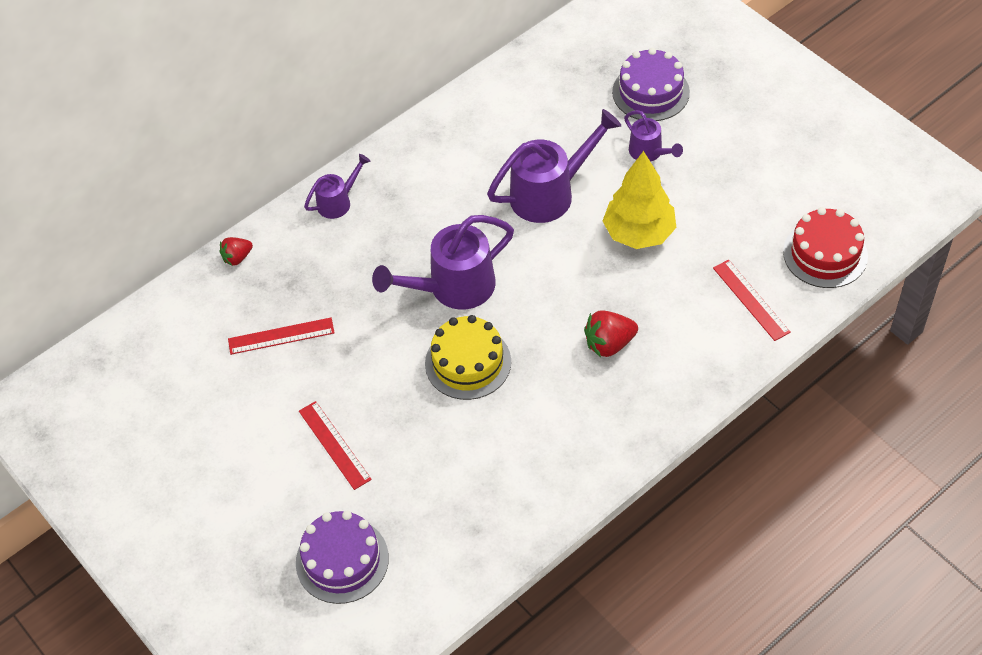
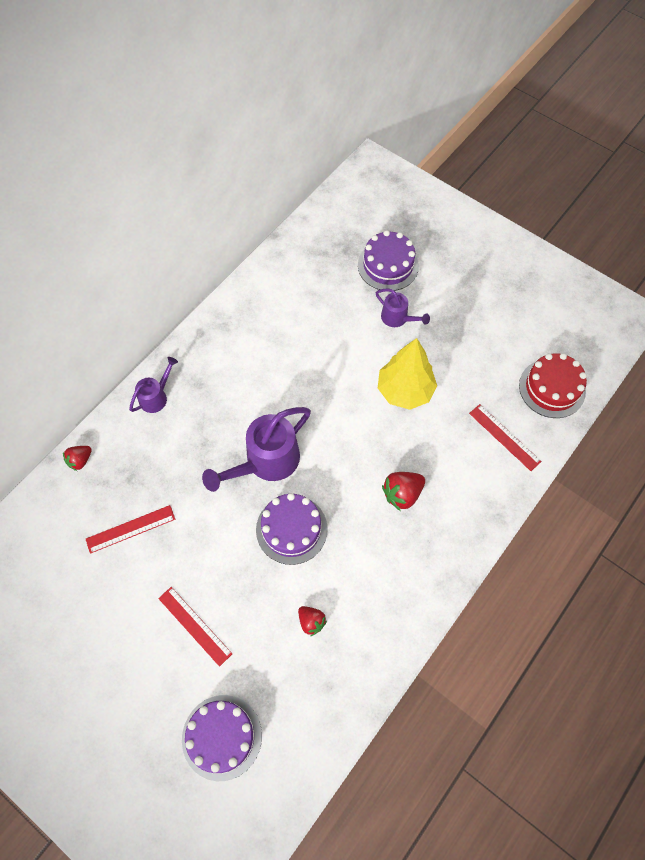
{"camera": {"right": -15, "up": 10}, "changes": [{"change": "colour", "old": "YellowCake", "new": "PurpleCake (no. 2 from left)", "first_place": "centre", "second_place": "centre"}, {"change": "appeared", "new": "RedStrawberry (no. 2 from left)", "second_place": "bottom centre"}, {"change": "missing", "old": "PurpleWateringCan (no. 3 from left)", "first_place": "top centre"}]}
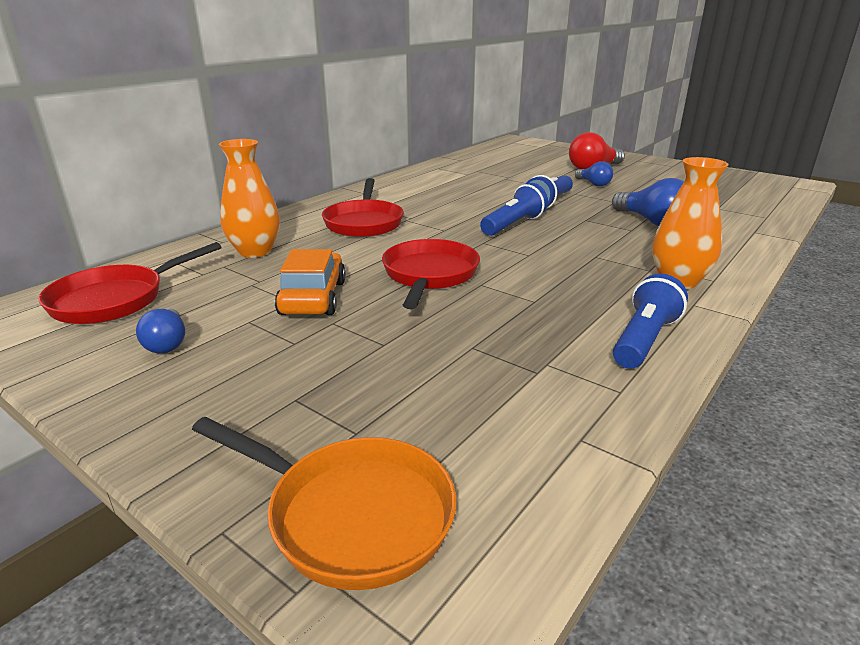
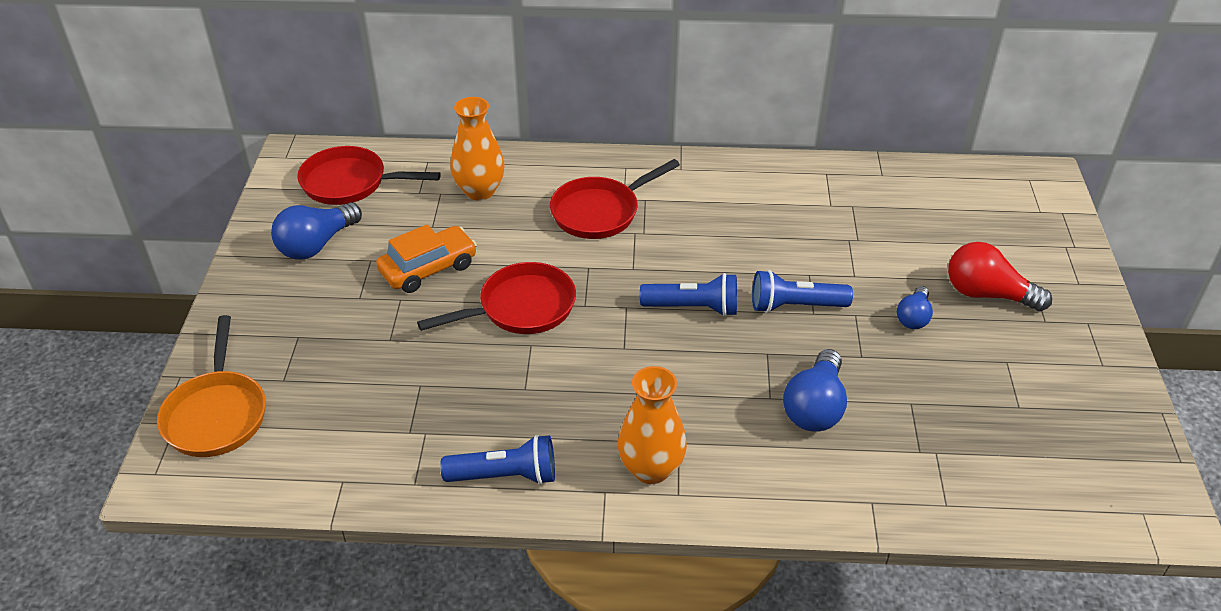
{"camera": {"right": 55, "up": 15}, "changes": [{"change": "size", "old": "BlueLightBulb (no. 1 from left)", "first_place": "middle left", "second_place": "middle left", "factor": 1.65}]}
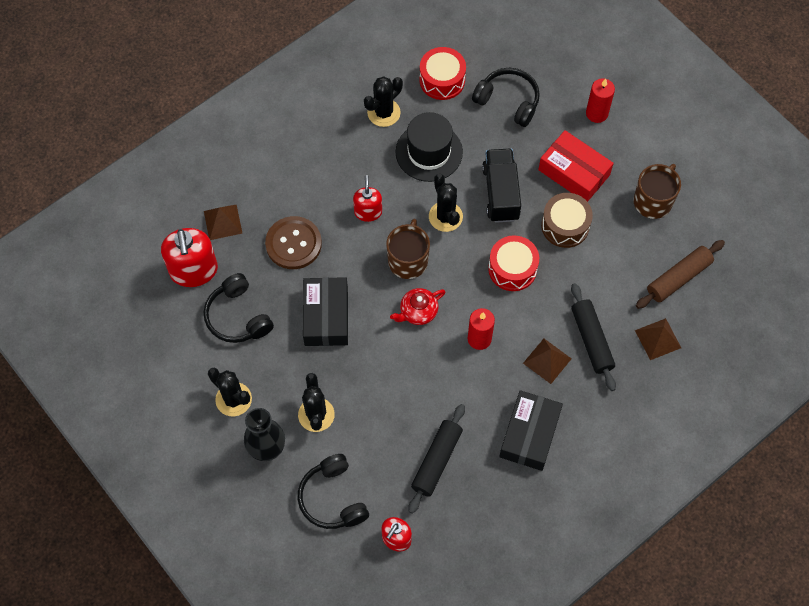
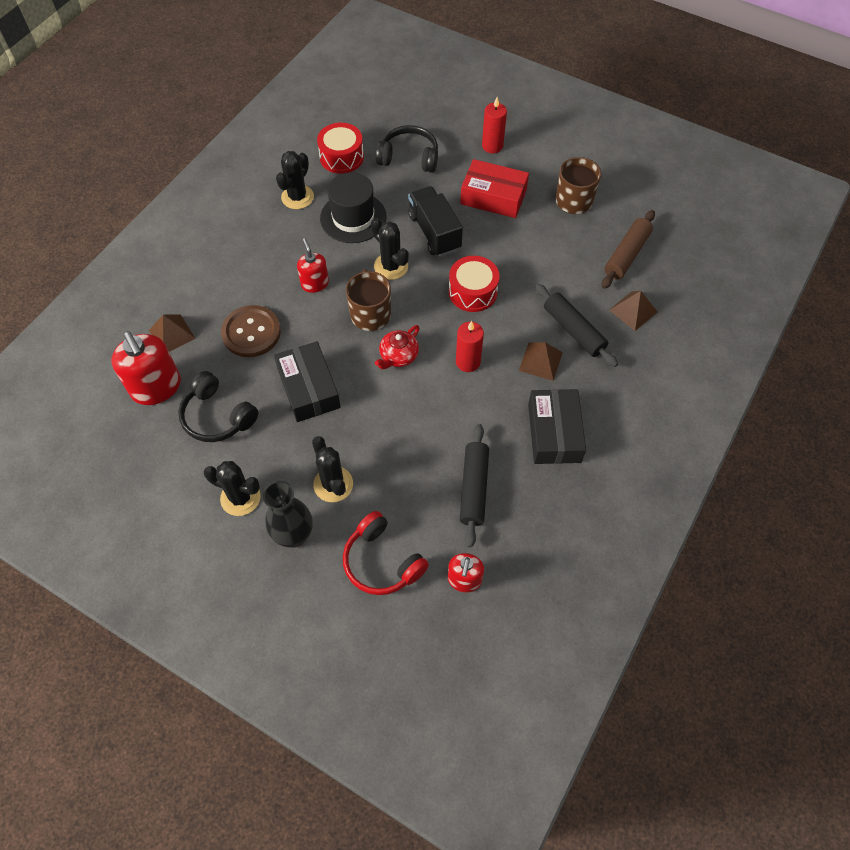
{"camera": {"right": -20, "up": -5}, "changes": [{"change": "colour", "old": "BlackHeadphones (no. 2 from left)", "new": "RedHeadphones", "first_place": "bottom centre", "second_place": "centre"}, {"change": "missing", "old": "BrownDrum", "first_place": "middle right"}]}
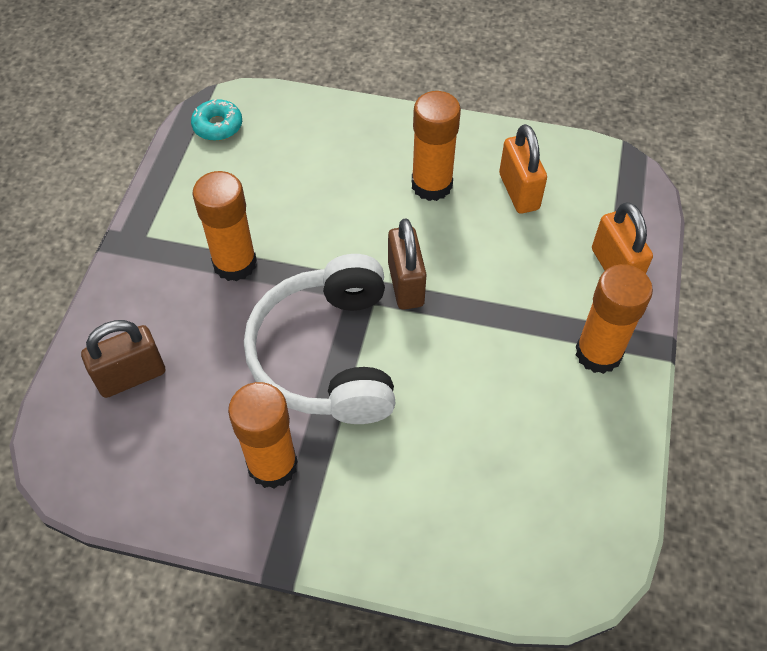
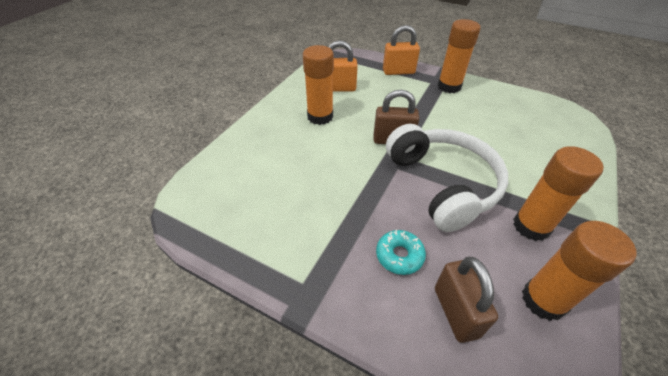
{"camera": {"right": -75, "up": -10}, "changes": [{"change": "relocated", "old": "TurquoiseDonut", "first_place": "top left", "second_place": "bottom centre"}, {"change": "spun", "old": "WhiteHeadphones", "first_place": "centre", "second_place": "middle right", "degrees": -120}, {"change": "relocated", "old": "OrangeGlueStick (no. 1 from left in the first image)", "new": "OrangeGlueStick (no. 4 from left)", "first_place": "middle left", "second_place": "bottom right"}]}
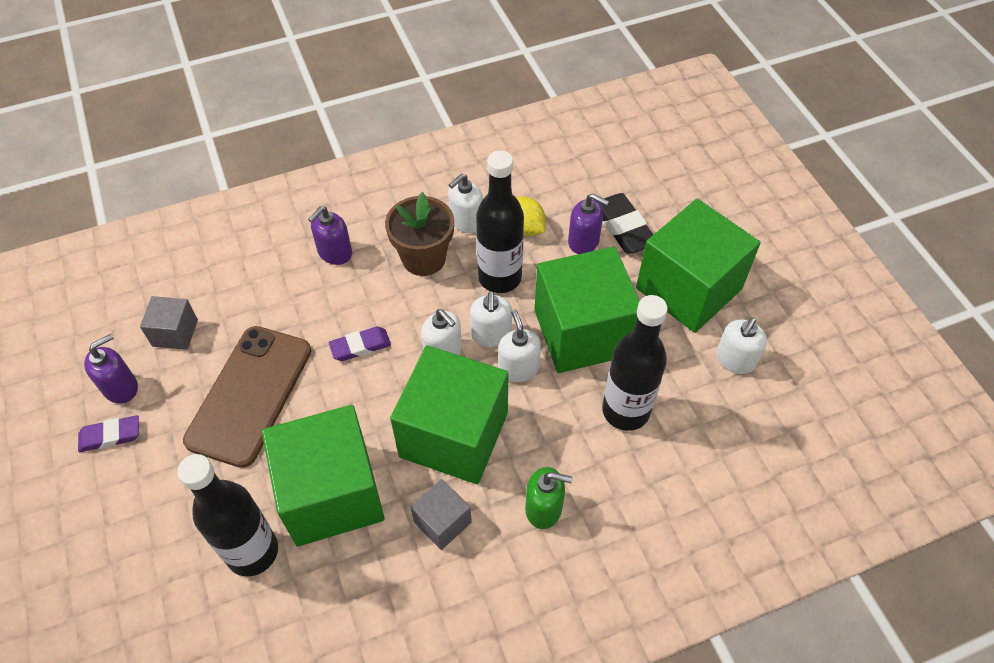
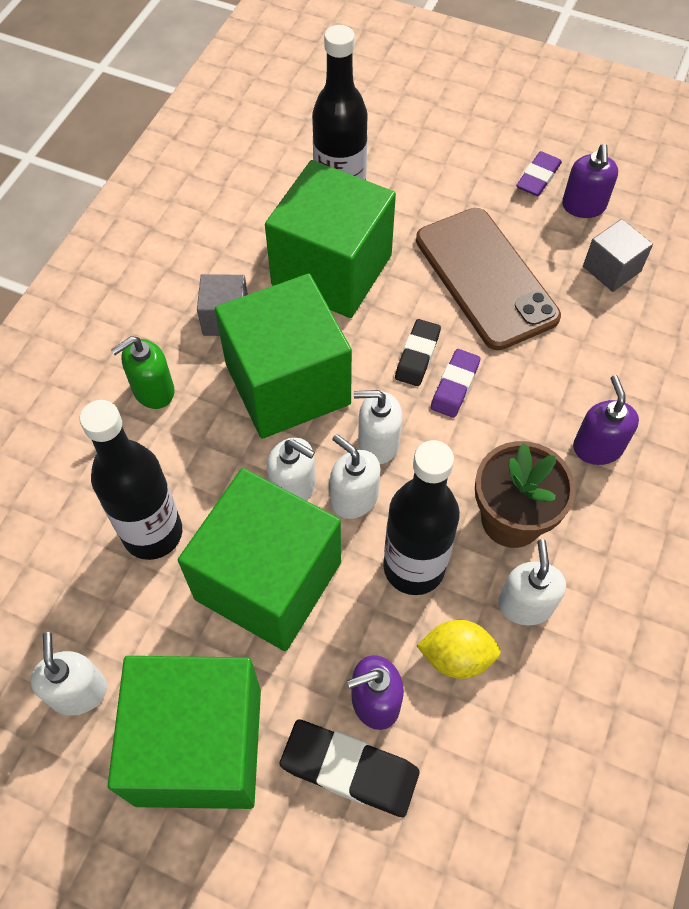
{"camera": {"right": 135, "up": 5}, "changes": [{"change": "appeared", "new": "BlackEraser (no. 2 from left)", "second_place": "centre"}]}
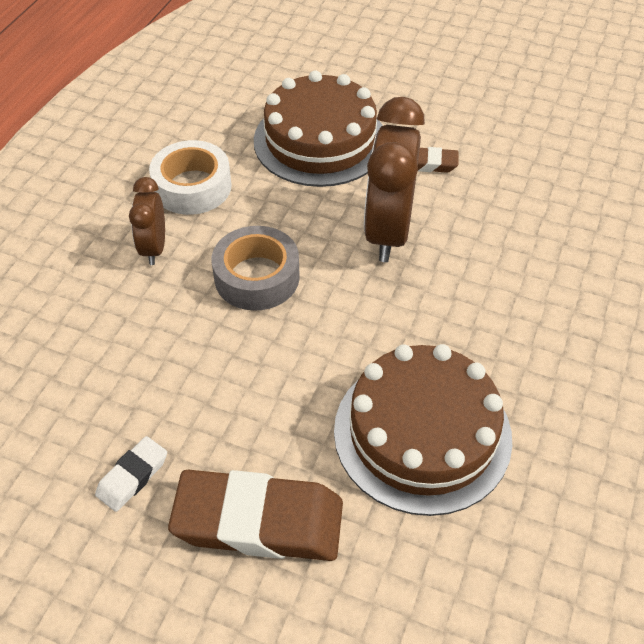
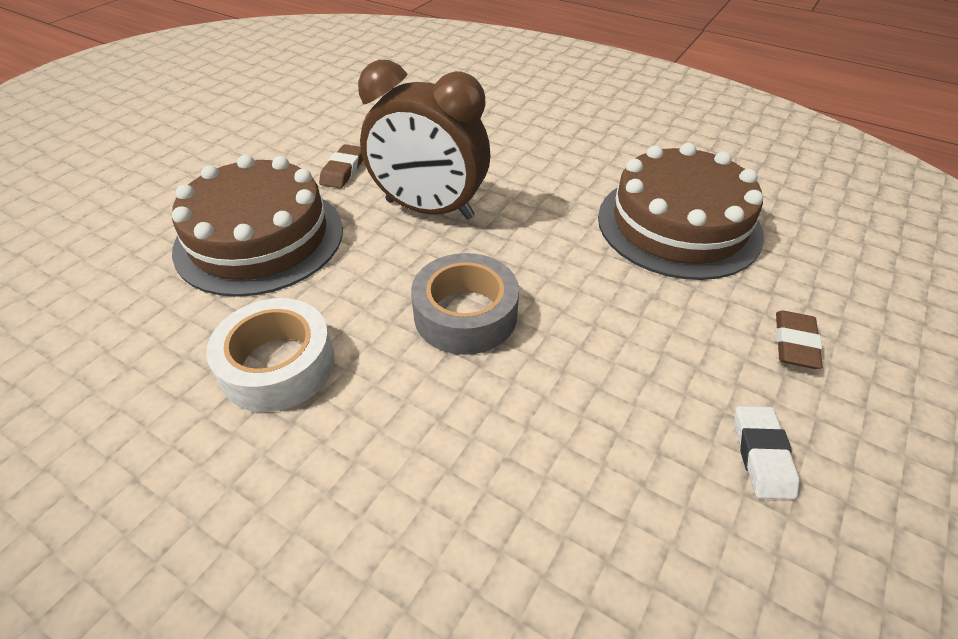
{"camera": {"right": -80, "up": -5}, "changes": [{"change": "spun", "old": "WhiteEraser", "first_place": "bottom left", "second_place": "bottom right", "degrees": 45}, {"change": "size", "old": "BrownEraser (no. 1 from left in the first image)", "first_place": "bottom centre", "second_place": "middle right", "factor": 0.48}, {"change": "missing", "old": "BrownClock (no. 1 from left)", "first_place": "middle left"}]}
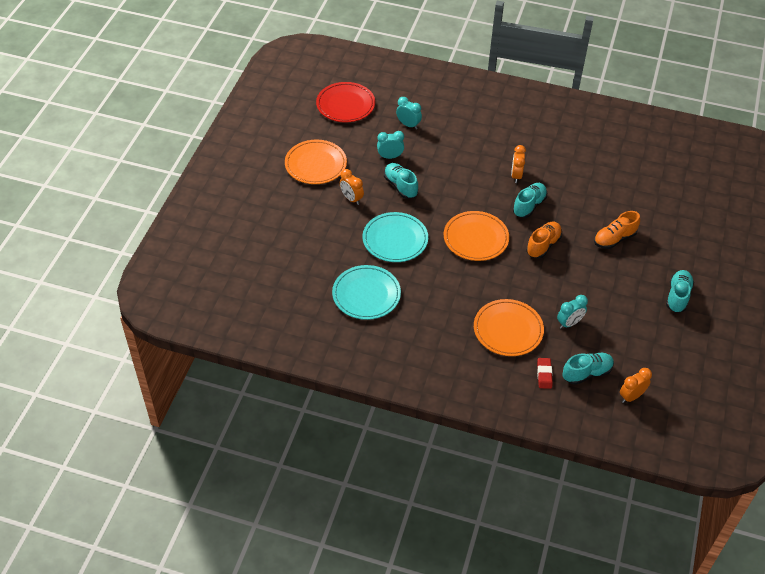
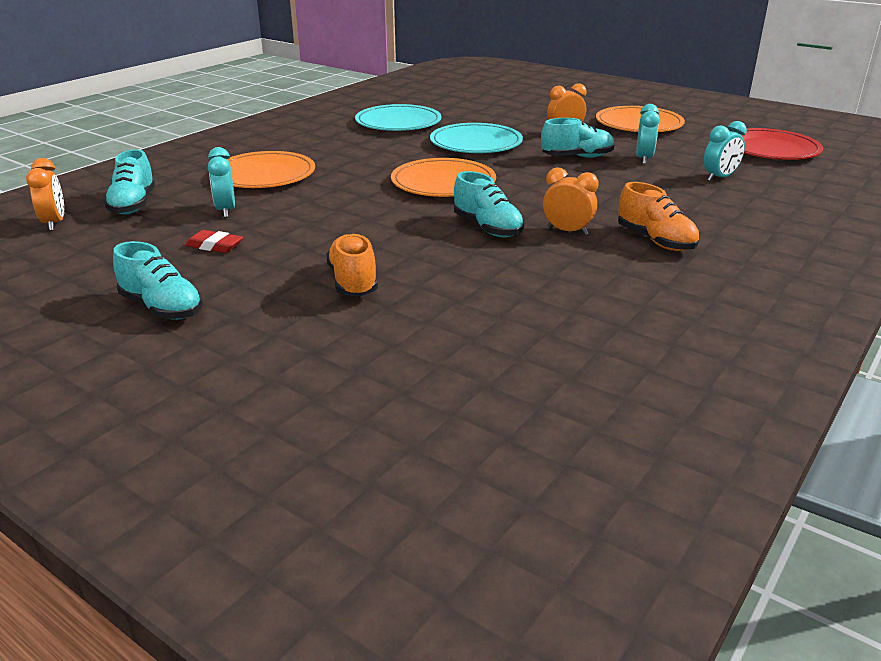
{"camera": {"right": 110, "up": -20}, "changes": [{"change": "relocated", "old": "RedEraser", "first_place": "middle right", "second_place": "middle left"}, {"change": "relocated", "old": "OrangeShoe (no. 1 from left in the first image)", "new": "OrangeShoe (no. 2 from left)", "first_place": "middle right", "second_place": "top right"}]}
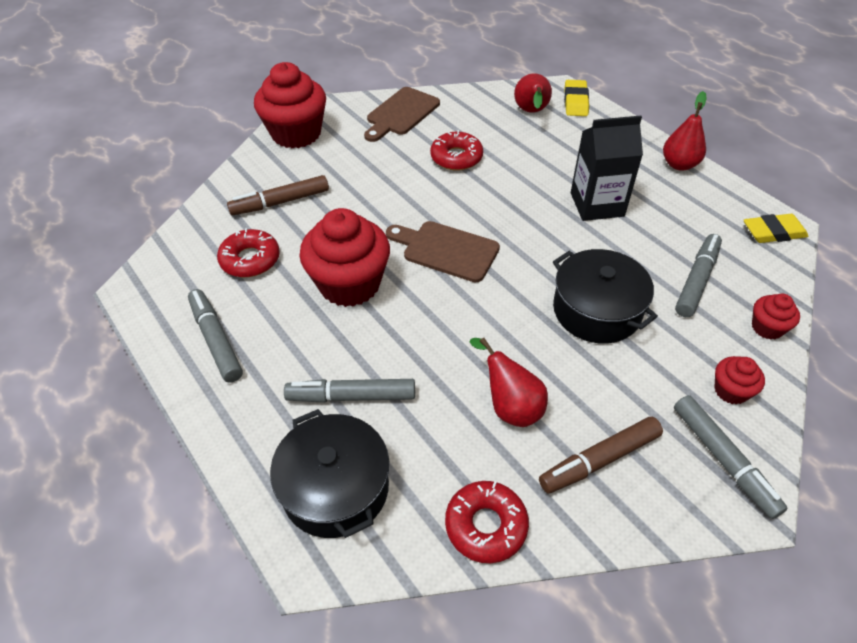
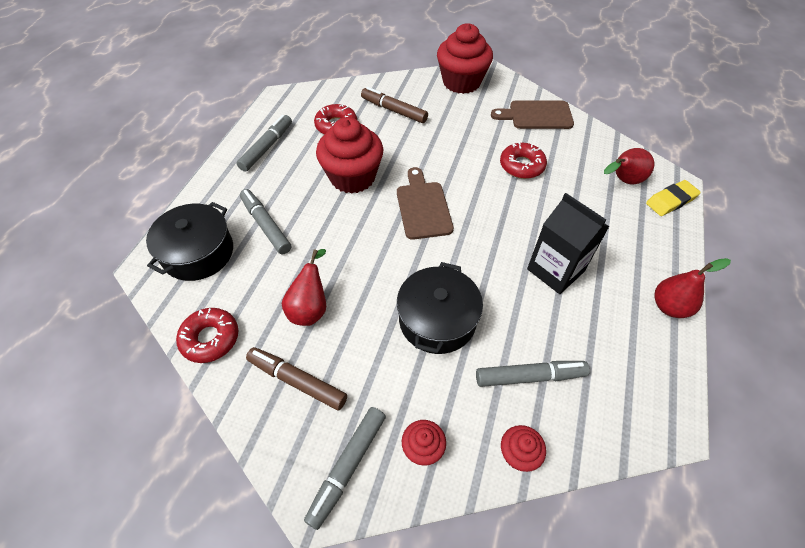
{"camera": {"right": 55, "up": 5}, "changes": [{"change": "missing", "old": "YellowEraser (no. 2 from left)", "first_place": "middle right"}]}
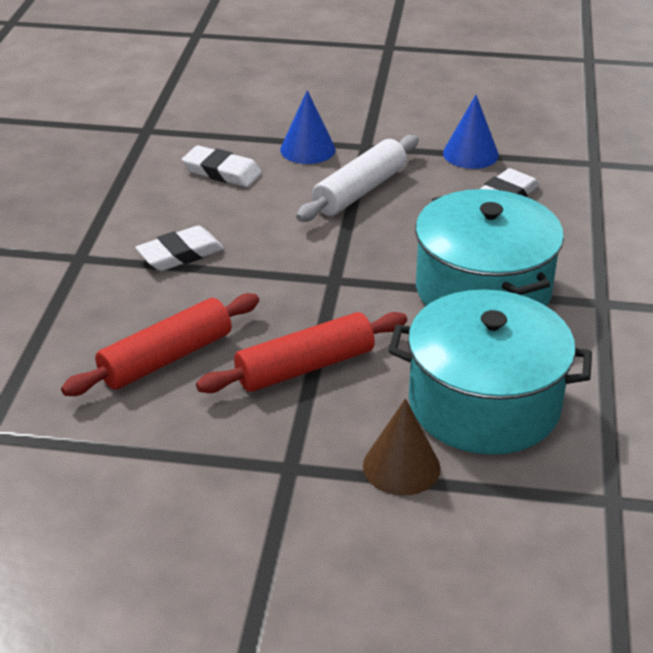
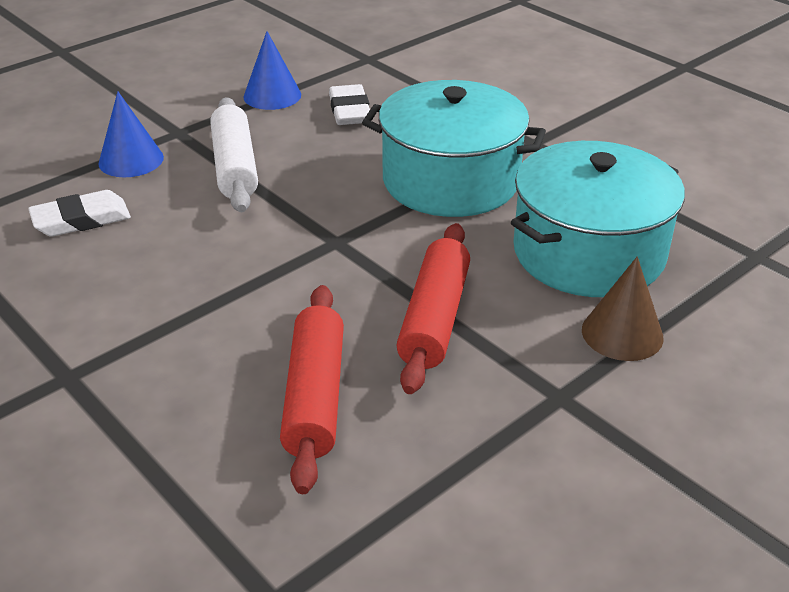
{"camera": {"right": -50, "up": 0}, "changes": [{"change": "missing", "old": "WhiteEraser (no. 1 from left)", "first_place": "middle left"}]}
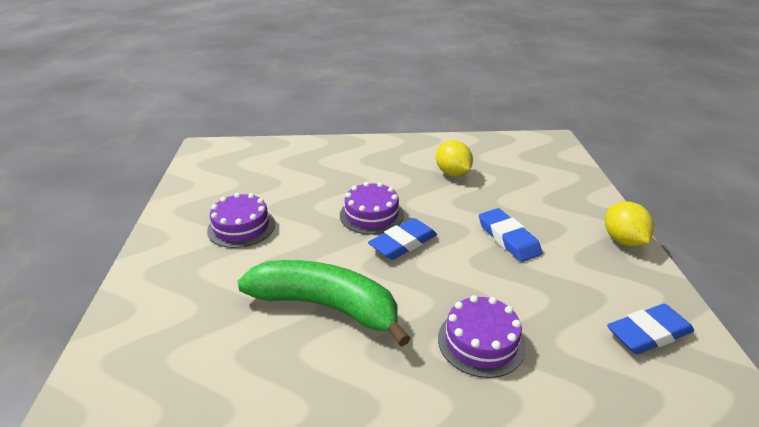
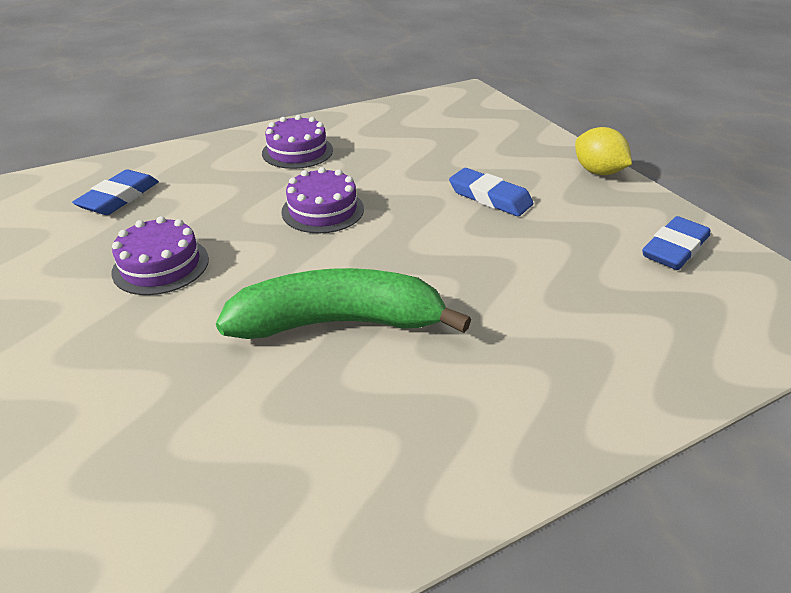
{"camera": {"right": -25, "up": 5}, "changes": [{"change": "relocated", "old": "BlueEraser (no. 1 from left)", "first_place": "centre", "second_place": "top left"}, {"change": "relocated", "old": "PurpleCake (no. 3 from left in the first image)", "new": "PurpleCake (no. 2 from left)", "first_place": "bottom centre", "second_place": "top centre"}, {"change": "missing", "old": "YellowLemon (no. 1 from left)", "first_place": "centre"}]}
